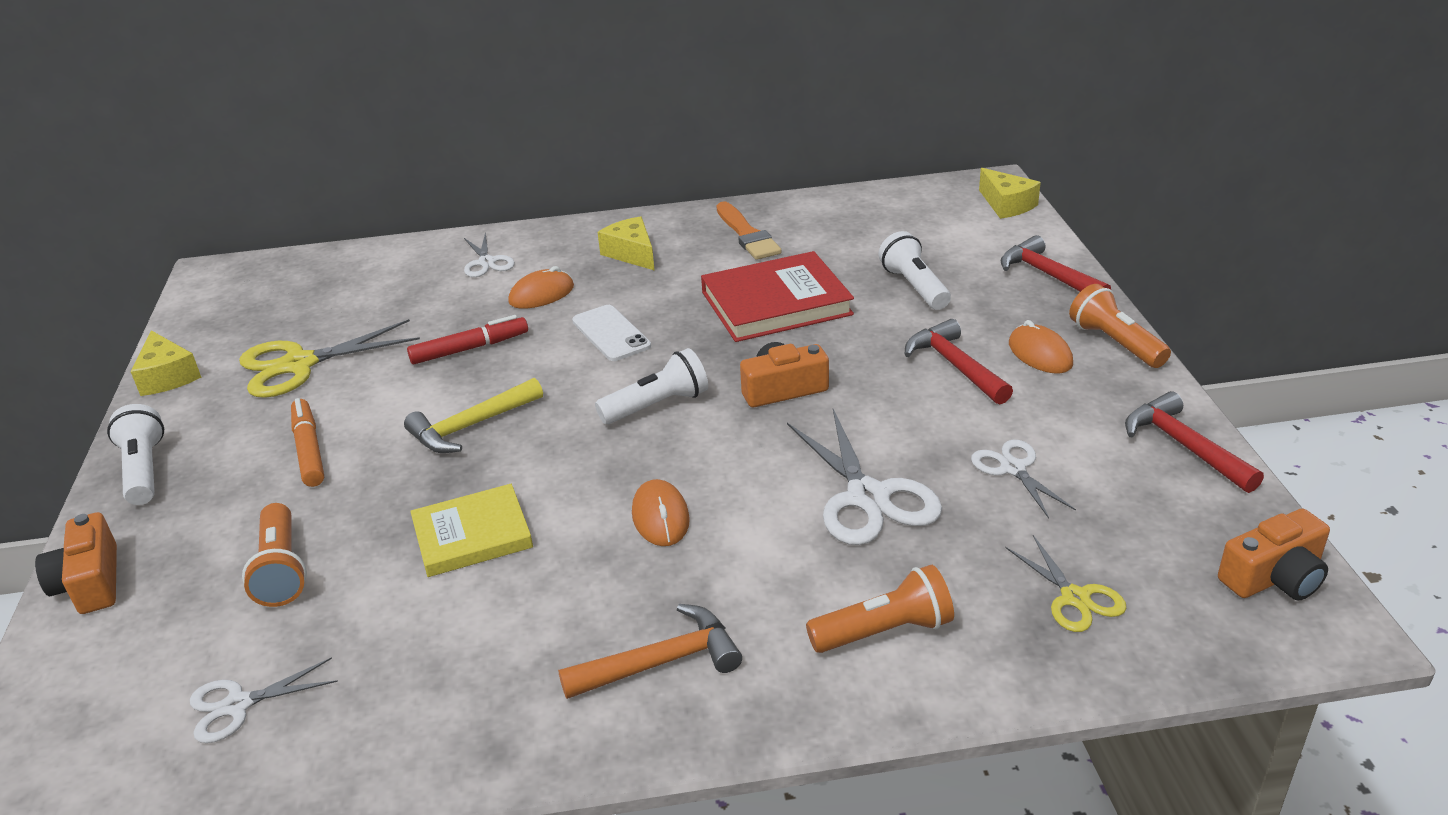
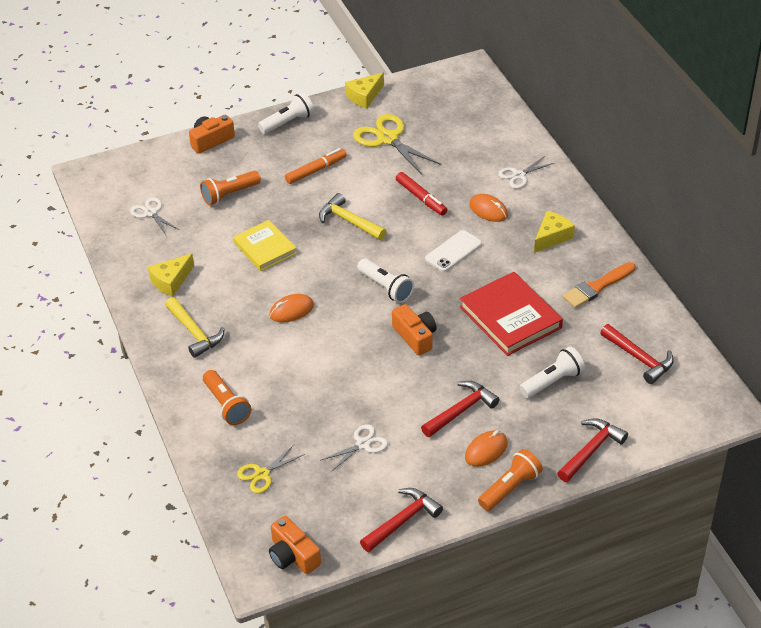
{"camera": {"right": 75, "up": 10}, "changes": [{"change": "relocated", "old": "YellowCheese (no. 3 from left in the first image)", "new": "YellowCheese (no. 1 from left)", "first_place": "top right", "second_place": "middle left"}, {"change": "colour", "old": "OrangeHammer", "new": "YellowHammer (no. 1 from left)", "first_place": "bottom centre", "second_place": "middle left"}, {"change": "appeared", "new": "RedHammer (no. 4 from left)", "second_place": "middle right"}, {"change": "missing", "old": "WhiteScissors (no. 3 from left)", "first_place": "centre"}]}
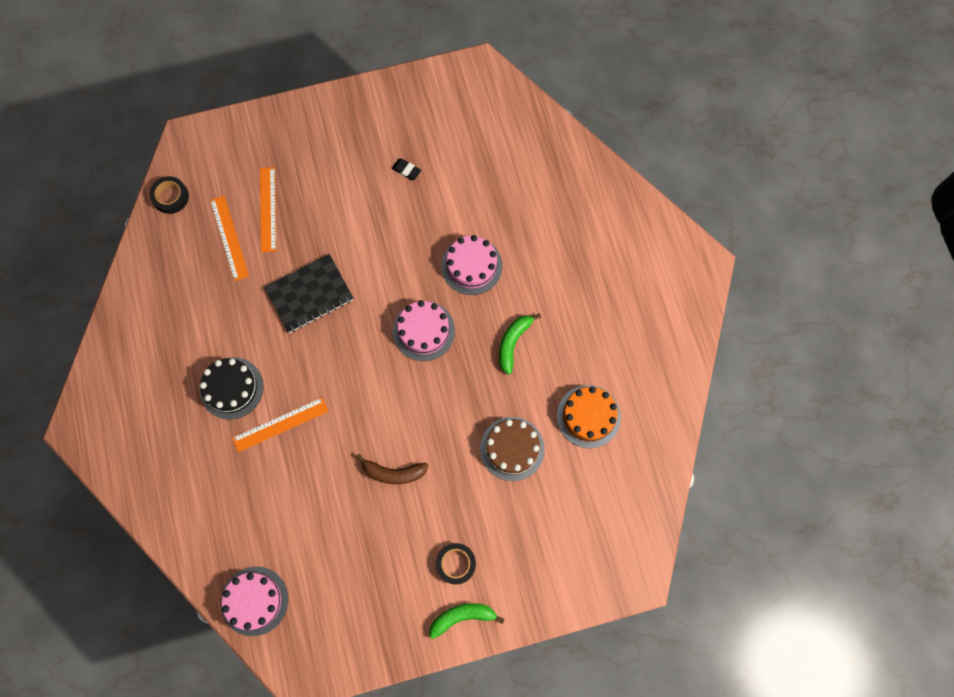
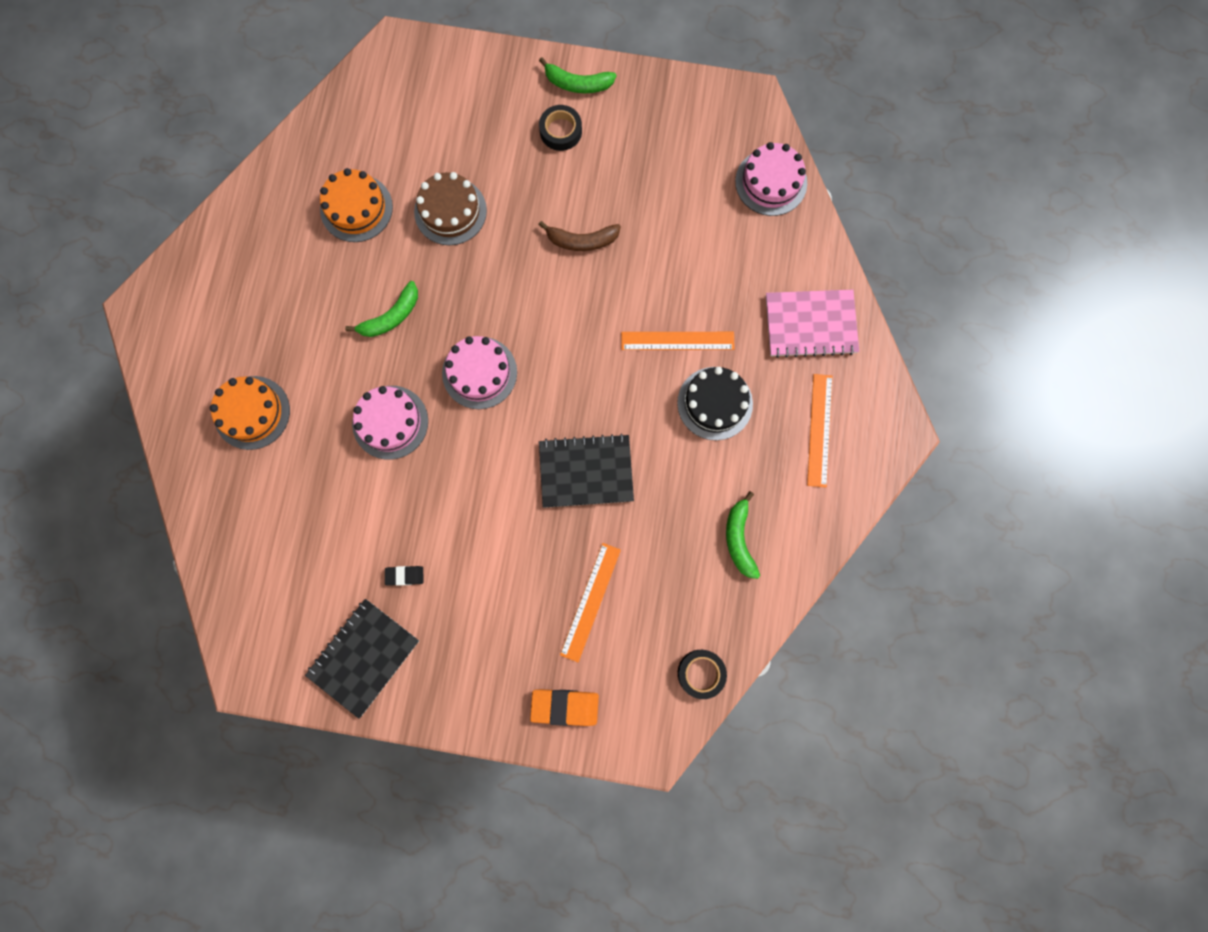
{"camera": {"right": -155, "up": 5}, "changes": [{"change": "appeared", "new": "OrangeCake (no. 1 from left)", "second_place": "middle left"}, {"change": "appeared", "new": "BlackNotebook (no. 1 from left)", "second_place": "bottom left"}, {"change": "spun", "old": "BlackEraser", "first_place": "top centre", "second_place": "centre", "degrees": -60}, {"change": "appeared", "new": "OrangeEraser", "second_place": "bottom centre"}, {"change": "spun", "old": "BrownBanana", "first_place": "bottom centre", "second_place": "top centre", "degrees": 150}, {"change": "appeared", "new": "GreenBanana (no. 3 from left)", "second_place": "centre"}, {"change": "appeared", "new": "PinkNotebook", "second_place": "middle right"}, {"change": "relocated", "old": "OrangeRuler (no. 1 from left in the first image)", "new": "OrangeRuler (no. 3 from left)", "first_place": "middle left", "second_place": "middle right"}]}
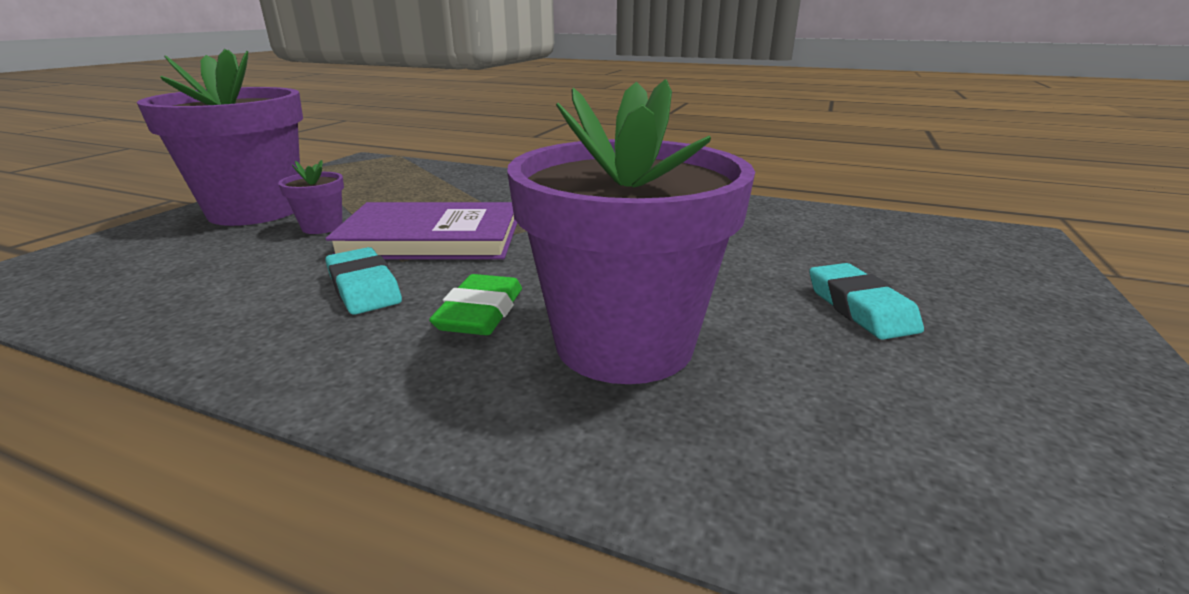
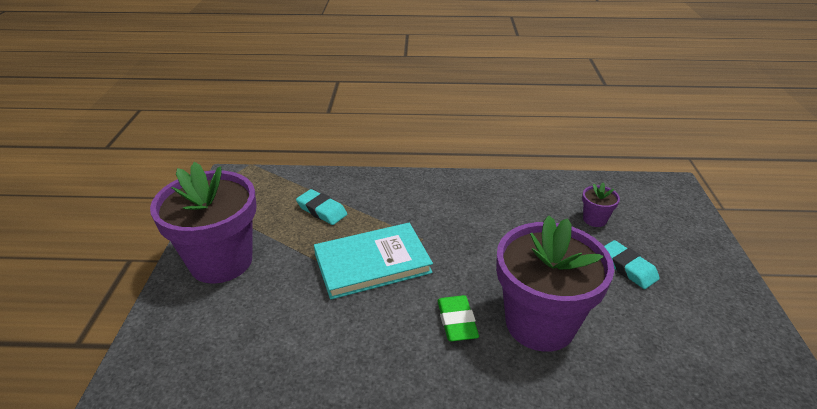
{"camera": {"right": -20, "up": 10}, "changes": [{"change": "relocated", "old": "TurquoiseEraser (no. 1 from left)", "first_place": "middle left", "second_place": "centre"}, {"change": "colour", "old": "PurpleBook", "new": "TurquoiseBook", "first_place": "centre", "second_place": "centre"}, {"change": "relocated", "old": "PurpleFlowerPot (no. 2 from left in the first image)", "new": "PurpleFlowerPot (no. 3 from left)", "first_place": "top left", "second_place": "middle right"}]}
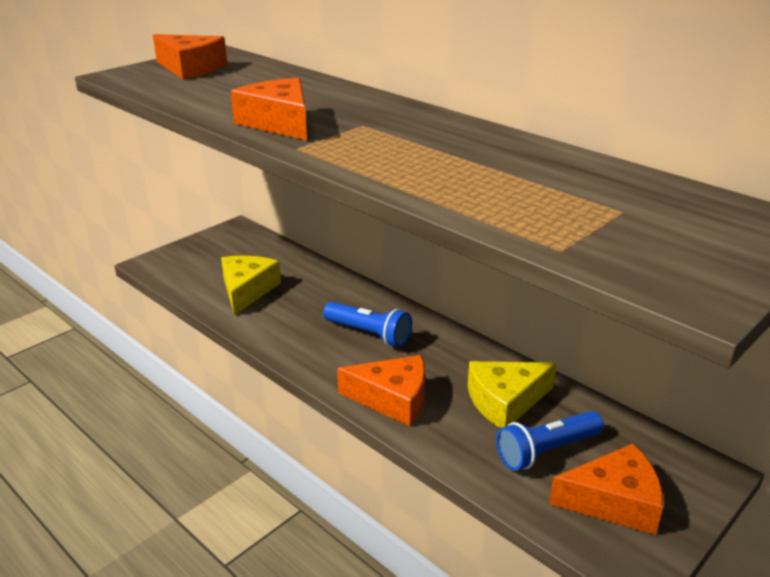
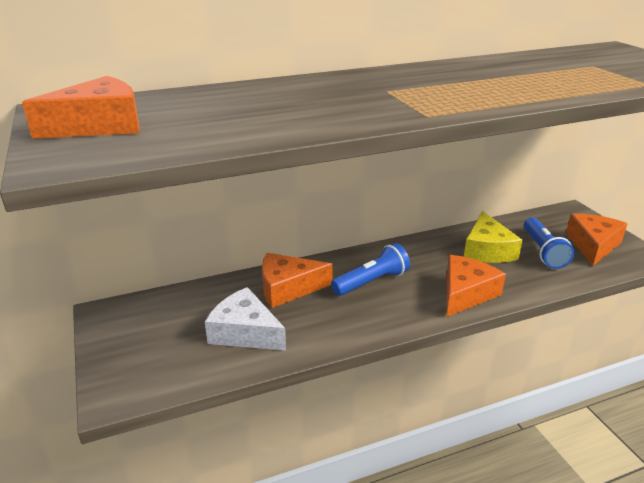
{"camera": {"right": -65, "up": 0}, "changes": [{"change": "colour", "old": "YellowCheese (no. 1 from left)", "new": "WhiteCheese", "first_place": "middle left", "second_place": "centre"}, {"change": "relocated", "old": "OrangeCheese (no. 2 from left)", "first_place": "top centre", "second_place": "centre"}]}
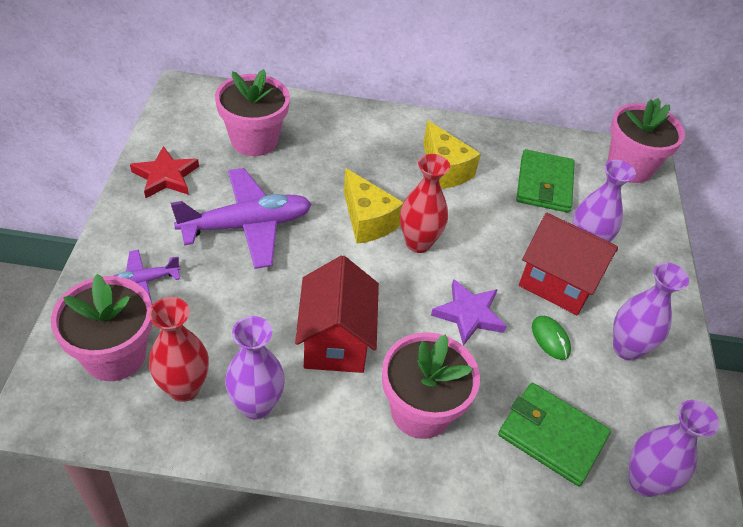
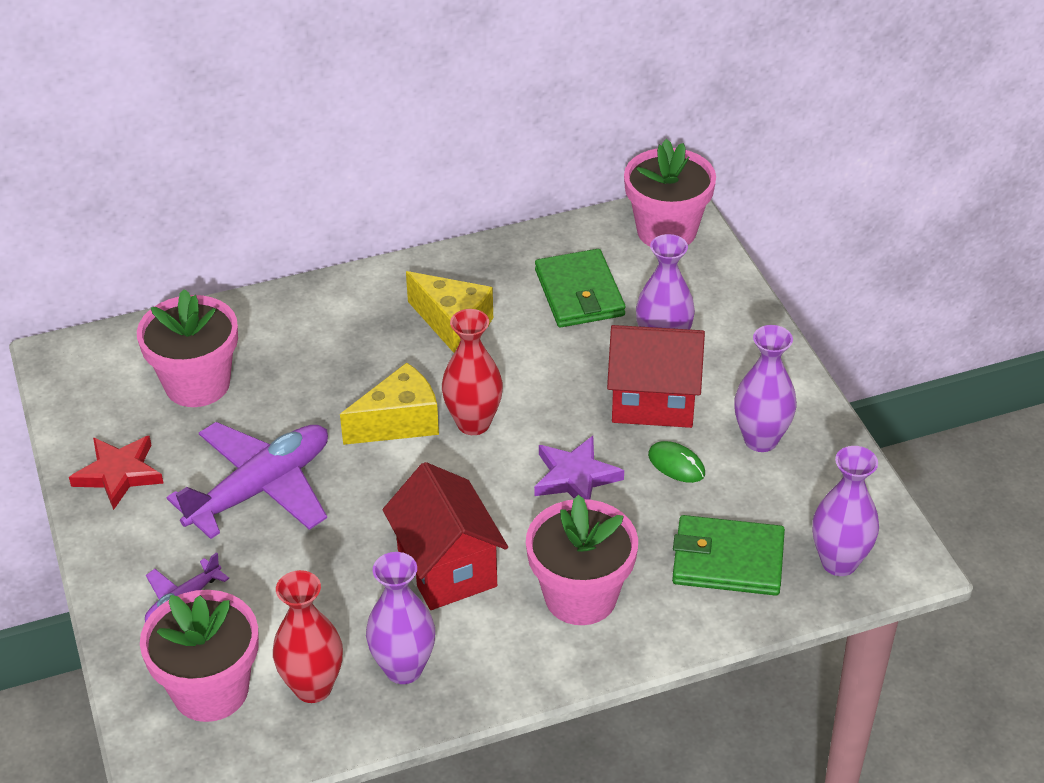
{"camera": {"right": -20, "up": -5}, "changes": [{"change": "spun", "old": "YellowCheese (no. 1 from left)", "first_place": "centre", "second_place": "centre", "degrees": -60}]}
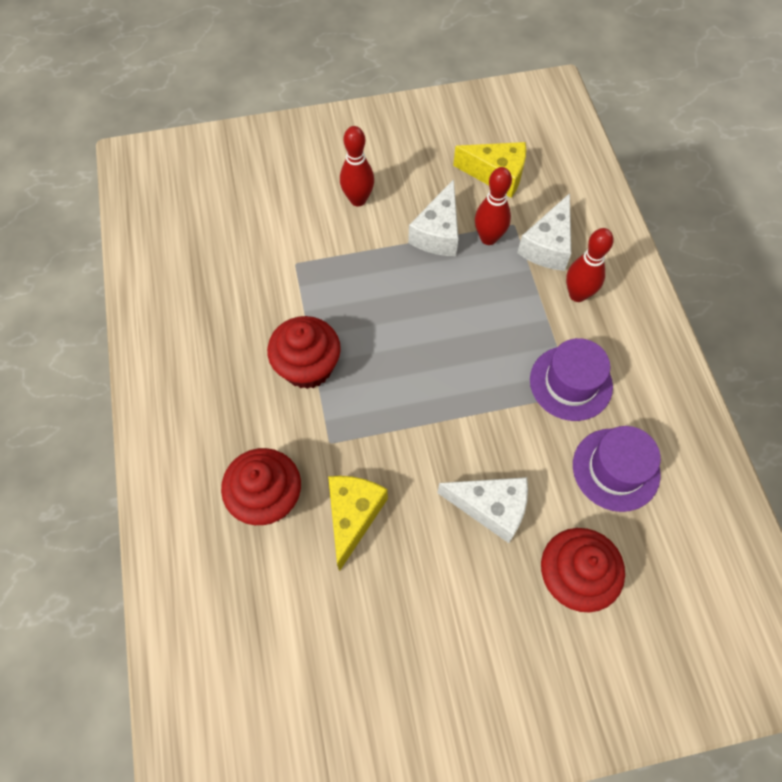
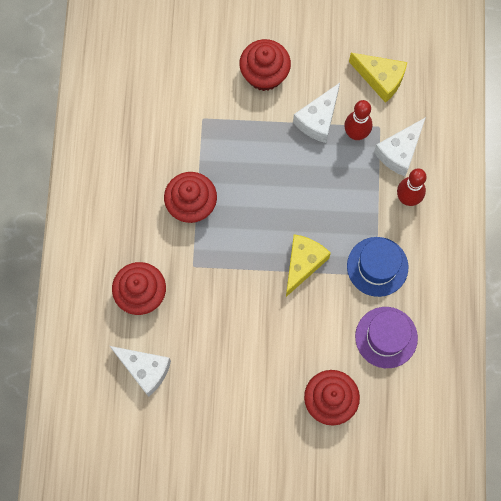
{"camera": {"right": 15, "up": 10}, "changes": [{"change": "relocated", "old": "WhiteCheese (no. 2 from left in the first image)", "new": "WhiteCheese (no. 1 from left)", "first_place": "centre", "second_place": "bottom left"}, {"change": "exchanged", "old": "RedBowlingPin (no. 1 from left)", "new": "RedCupcake (no. 3 from left)", "first_place": "top centre", "second_place": "top centre"}, {"change": "relocated", "old": "YellowCheese (no. 1 from left)", "first_place": "bottom centre", "second_place": "centre"}, {"change": "colour", "old": "PurpleHat (no. 1 from left)", "new": "BlueHat", "first_place": "middle right", "second_place": "middle right"}]}
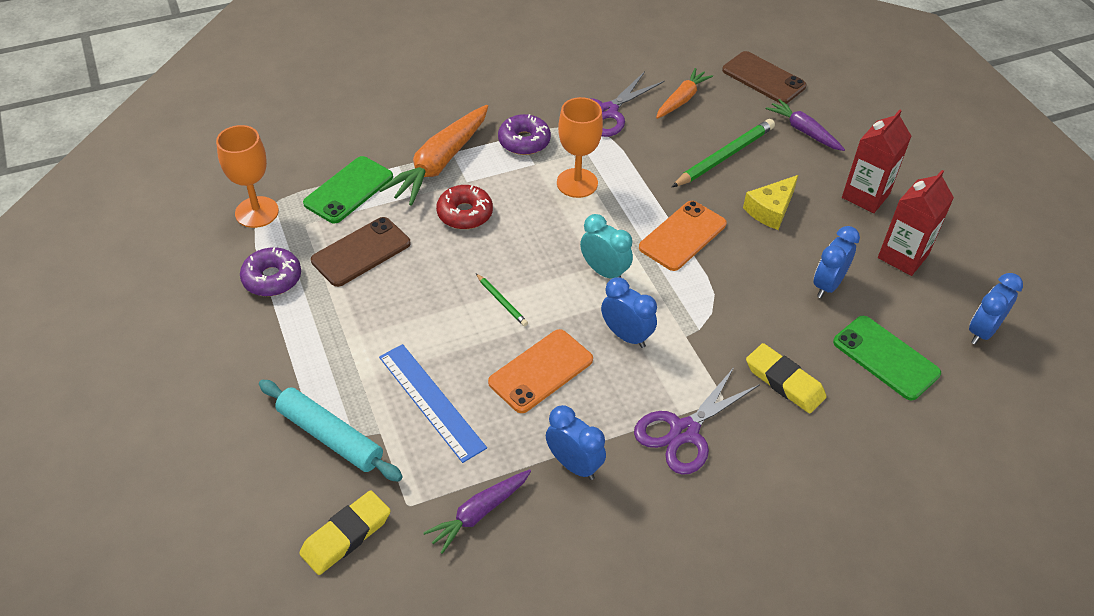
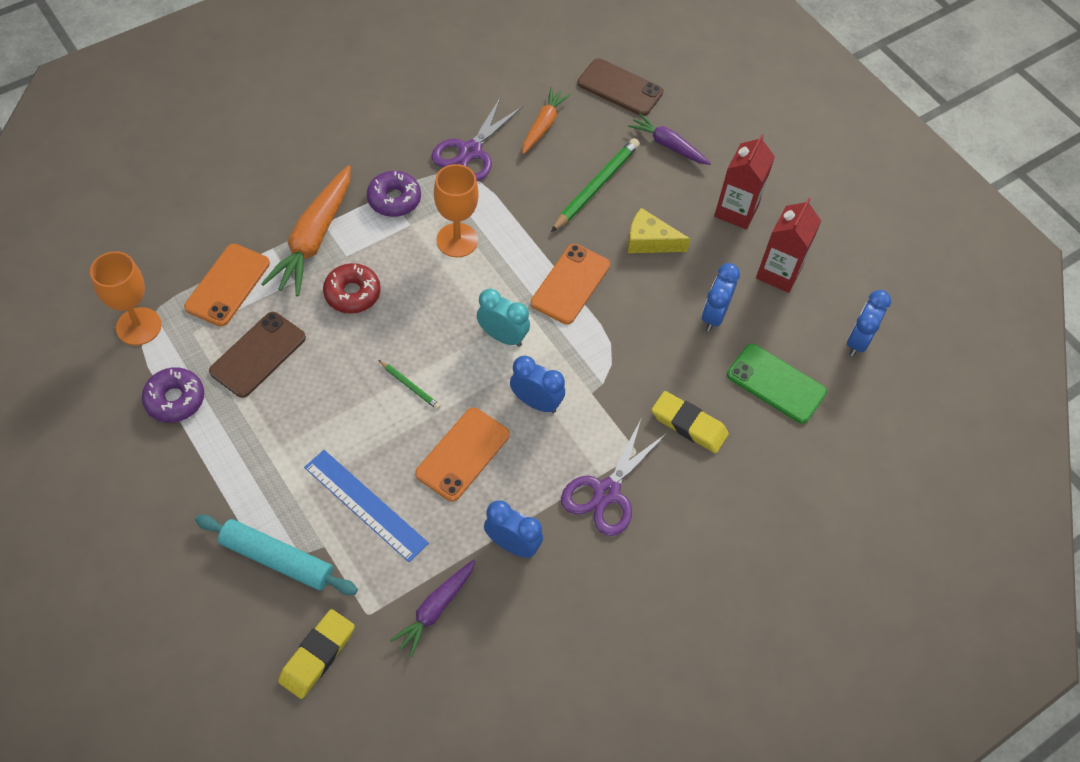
{"camera": {"right": -15, "up": 10}, "changes": [{"change": "colour", "old": "GreenPhone (no. 1 from left)", "new": "OrangePhone (no. 1 from left)", "first_place": "top left", "second_place": "middle left"}, {"change": "spun", "old": "YellowCheese", "first_place": "top right", "second_place": "top centre", "degrees": 75}]}
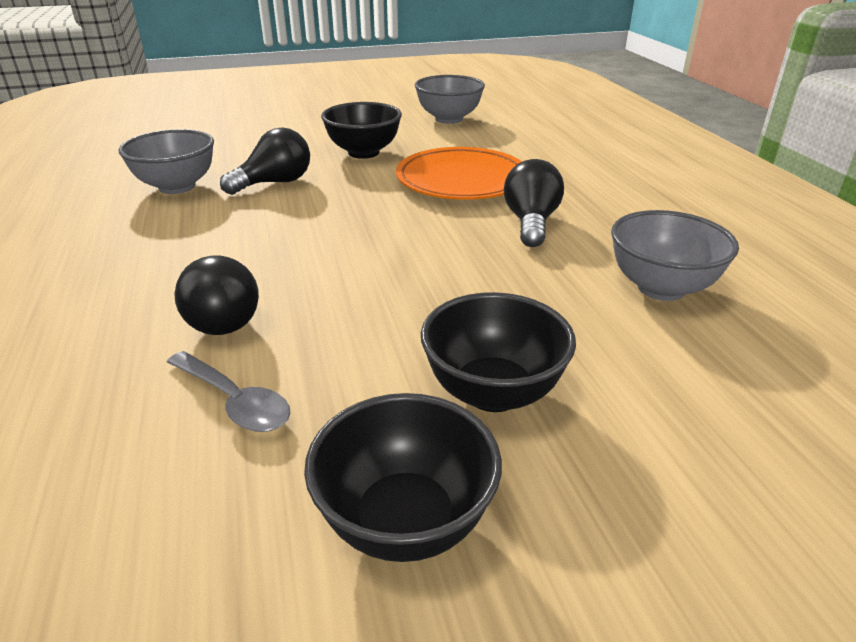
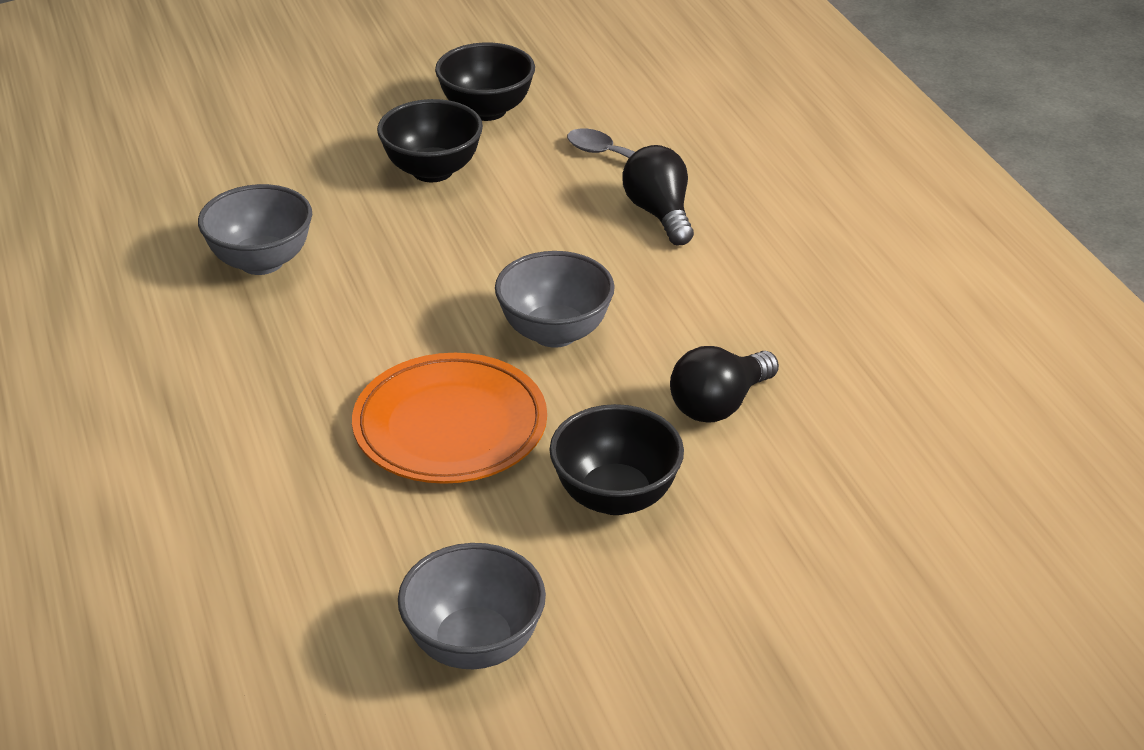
{"camera": {"right": 175, "up": 5}, "changes": [{"change": "relocated", "old": "GreyBowl (no. 1 from left in the first image)", "new": "GreyBowl (no. 3 from left)", "first_place": "top left", "second_place": "centre"}, {"change": "missing", "old": "BlackLightBulb (no. 3 from left)", "first_place": "top centre"}]}
